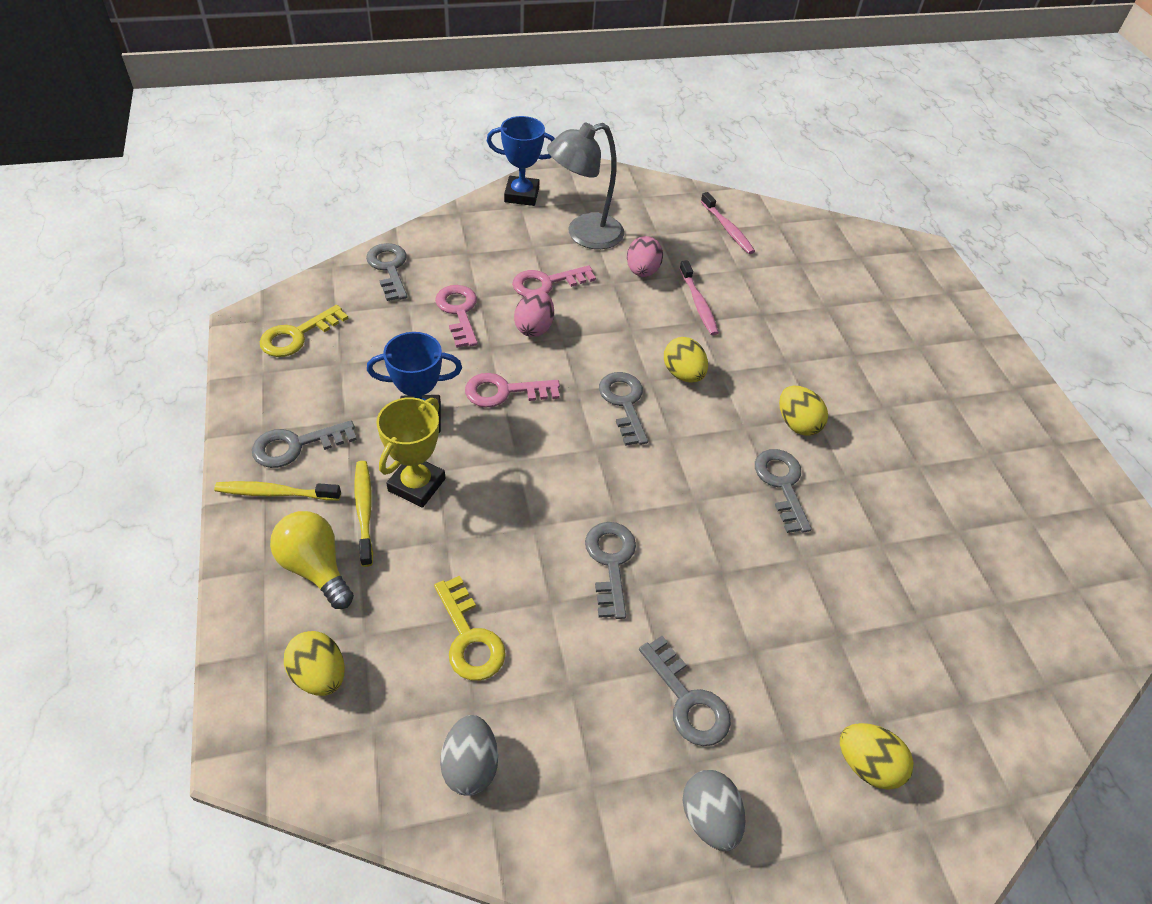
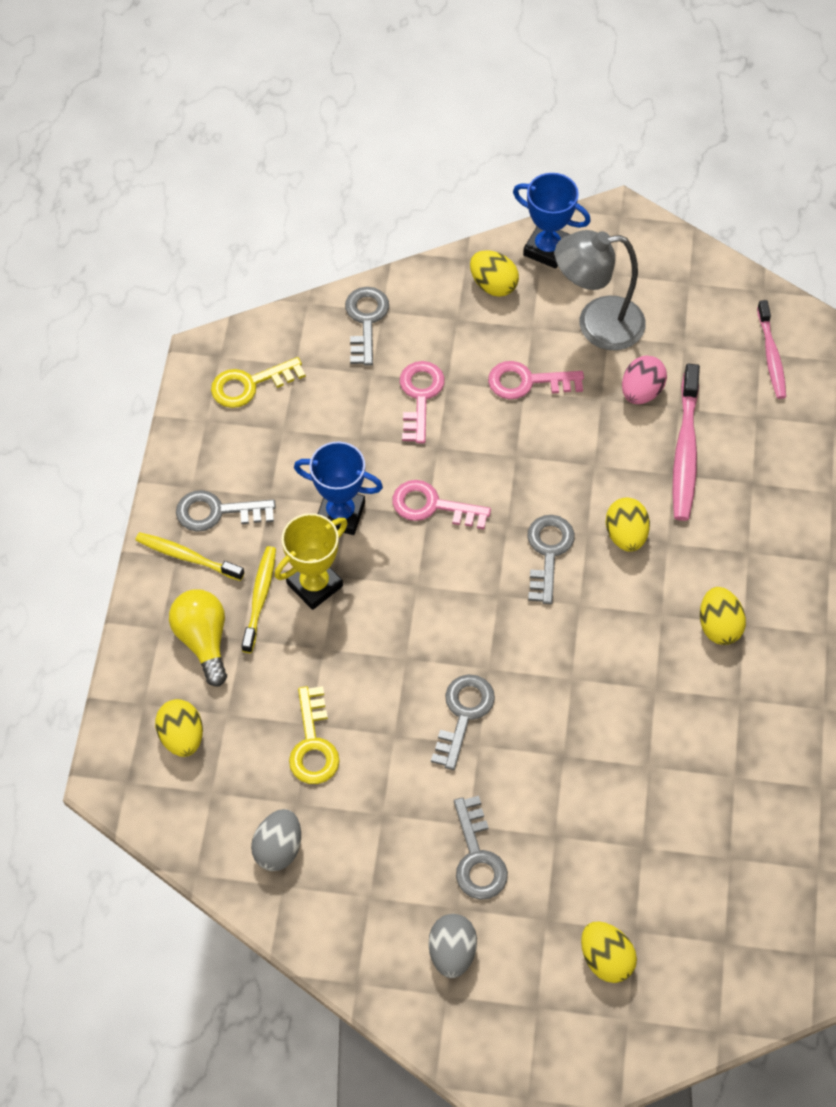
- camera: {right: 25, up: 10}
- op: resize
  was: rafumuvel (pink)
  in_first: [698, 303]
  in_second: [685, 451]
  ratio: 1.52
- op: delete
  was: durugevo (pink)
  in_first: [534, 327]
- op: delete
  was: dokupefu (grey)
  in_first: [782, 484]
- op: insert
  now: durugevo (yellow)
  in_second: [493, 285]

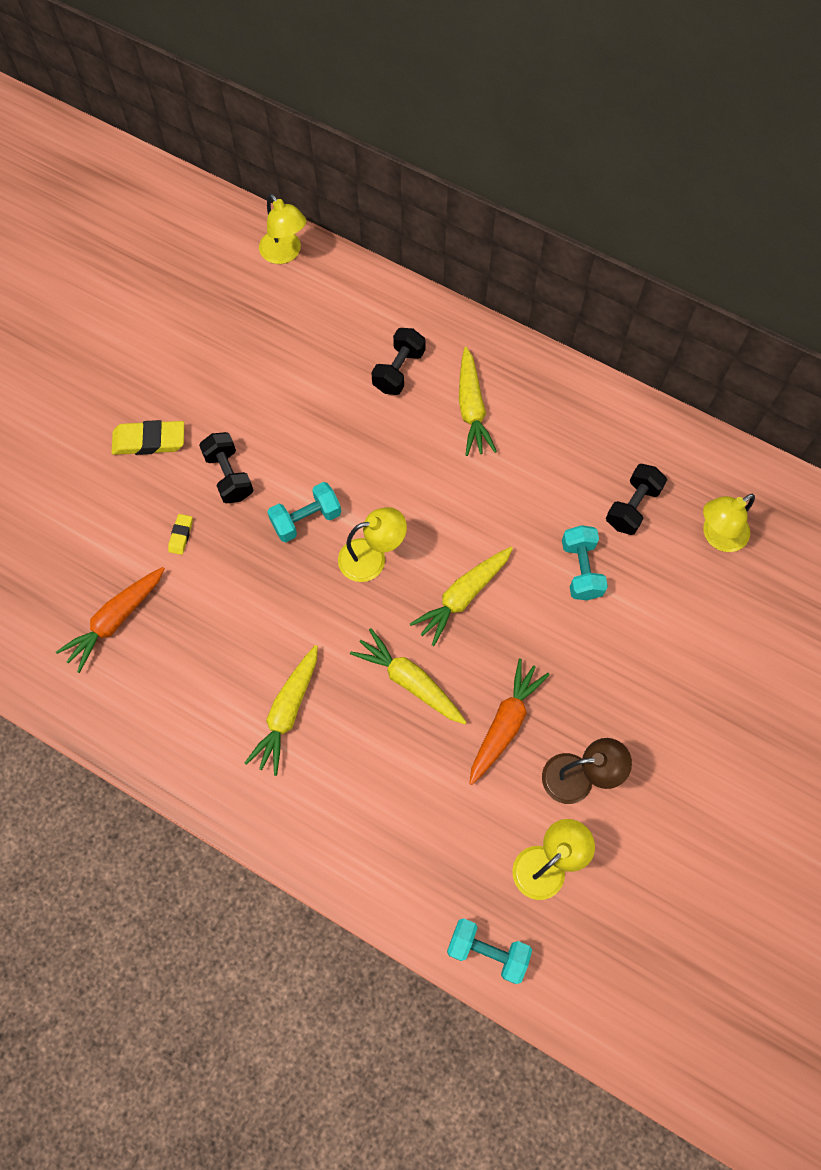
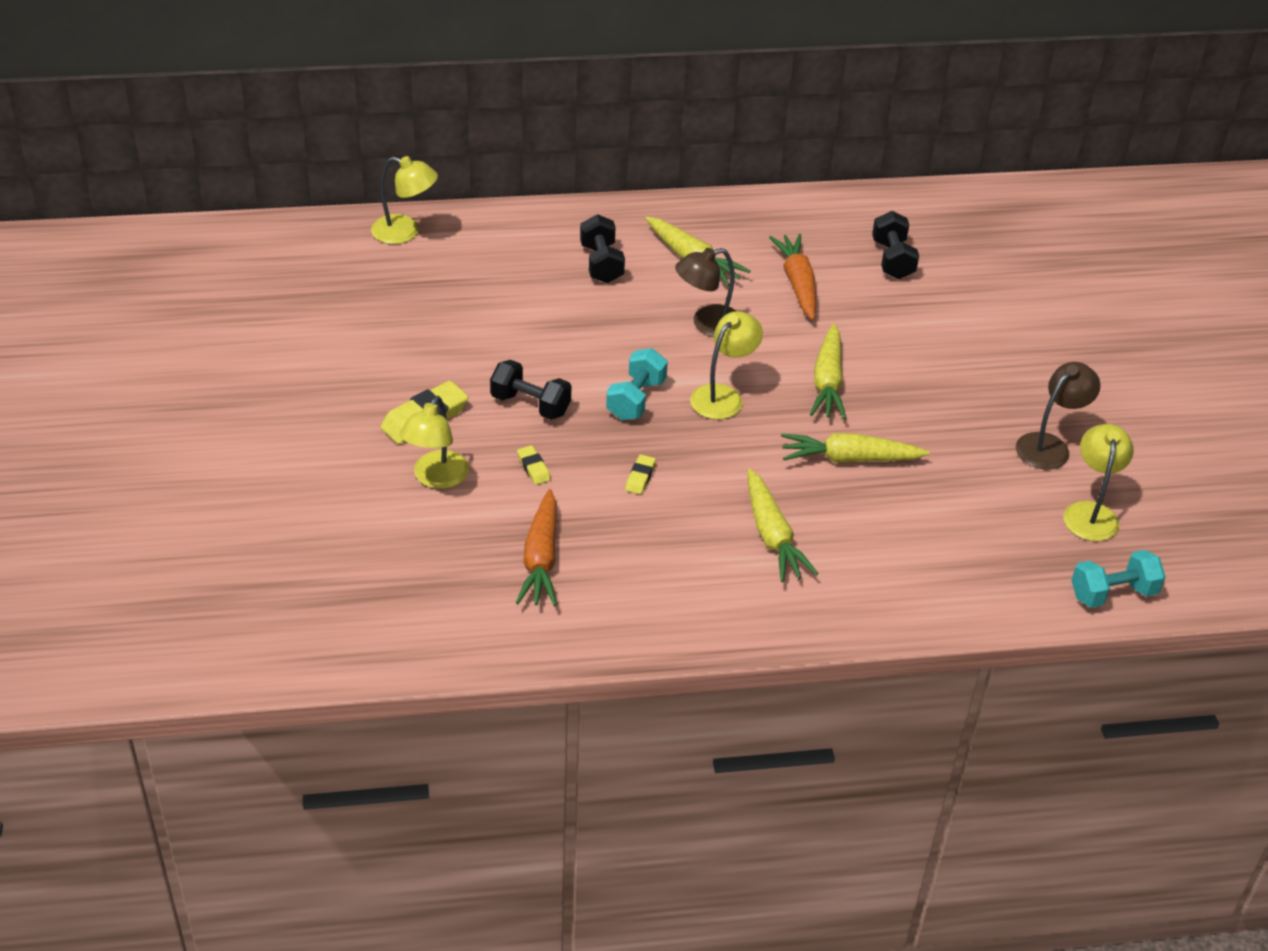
- camera: {right: -40, up: -25}
- op: move
  was: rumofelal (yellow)
  in_first: [717, 536]
  in_second: [436, 478]
- op: delete
  was: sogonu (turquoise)
  in_first: [581, 569]
- op: move
  was: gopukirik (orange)
  in_first: [505, 724]
  in_second: [797, 283]
- op: insert
  now: rumofelal (brown)
  in_second: [707, 324]
- op: insert
  now: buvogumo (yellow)
  in_second: [640, 477]

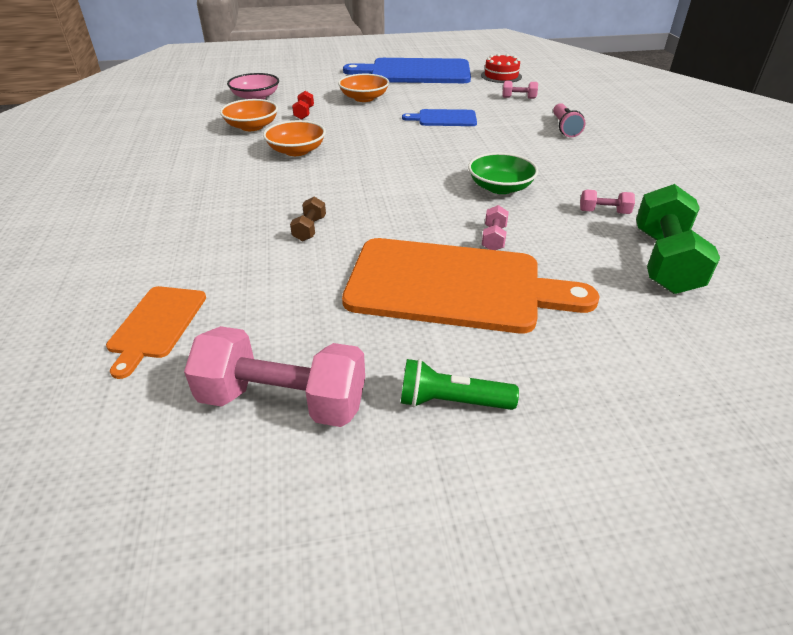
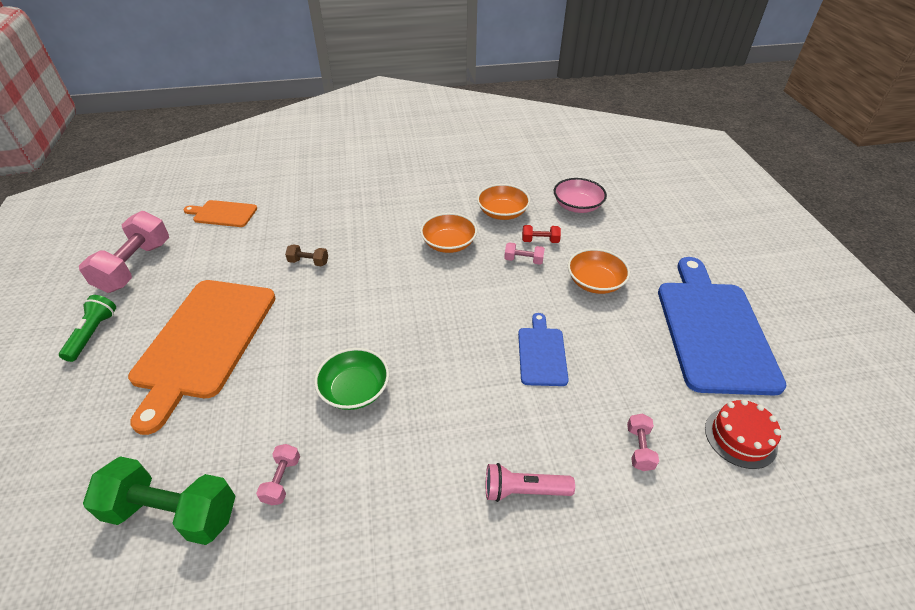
- camera: {right: 90, up: 5}
- op: move
  was: sogonu (pink)
  in_first: [493, 238]
  in_second: [523, 260]

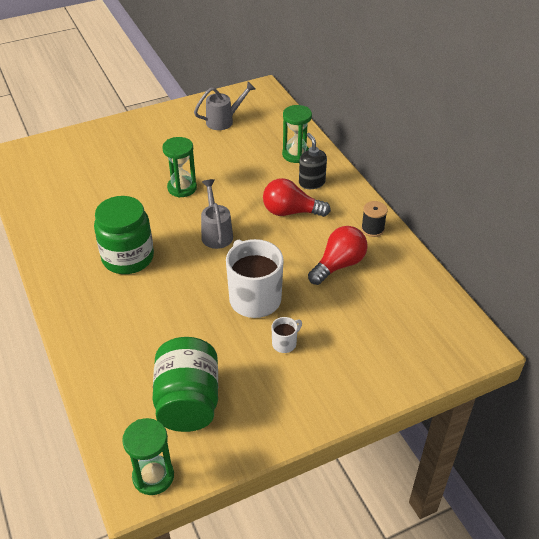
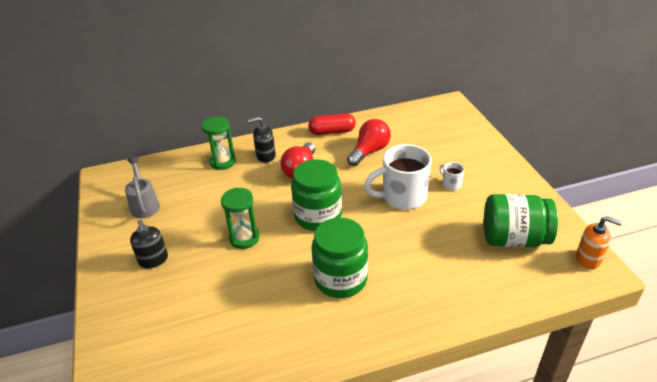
- camera: {right: -80, up: -5}
- op: replace
  was: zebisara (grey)
  now: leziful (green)
  in_first: [216, 233]
  in_second: [318, 216]
- op: replace
  was: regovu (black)
  now: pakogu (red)
  in_first: [372, 229]
  in_second: [332, 131]
- op: rotate
  was: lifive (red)
  in_first: [338, 265]
  in_second: [369, 151]
  clockwise: 75
- op: replace
  was: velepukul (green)
  now: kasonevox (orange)
  in_first: [153, 476]
  in_second: [588, 259]
- op: insert
  now: kasonevox (black)
  in_second: [153, 260]

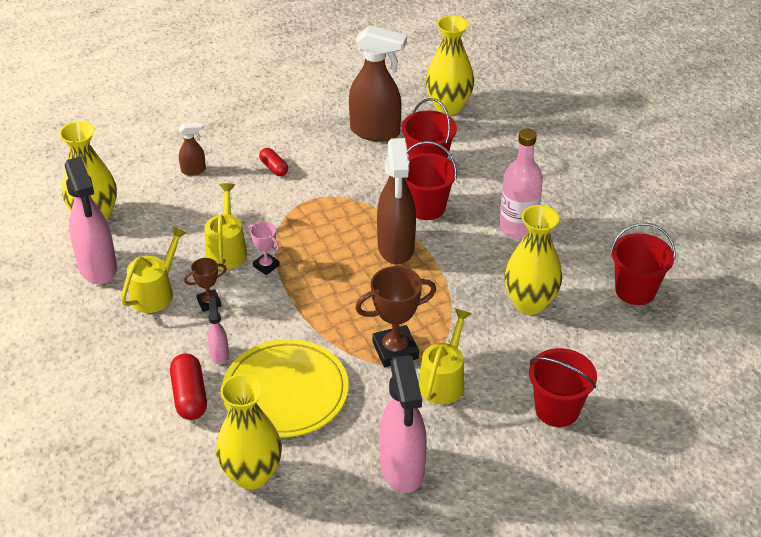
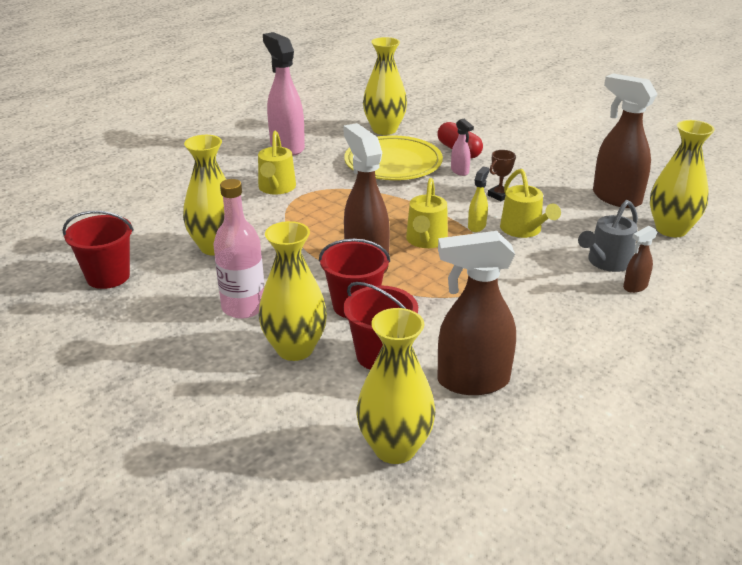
- camera: {right: 160, up: -10}
- op: delete
  was: pakogu (red)
  in_first: [274, 168]
- op: recolor
  was: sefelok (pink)
  now: sefelok (brown)
  in_first: [98, 268]
  in_second: [615, 198]
- op: replace
  was: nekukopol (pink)
  now: sefelok (yellow)
  in_first: [266, 266]
  in_second: [477, 226]
- op: move
  was: zebisara (yellow)
  in_first: [156, 292]
  in_second: [425, 241]
- op: delete
  was: nekukopol (brown)
  in_first: [395, 350]
- op: delete
  was: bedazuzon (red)
  in_first: [557, 409]
- op: insert
  now: zebisara (grey)
  in_second: [606, 262]
- op: insert
  now: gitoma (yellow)
  in_second: [295, 349]

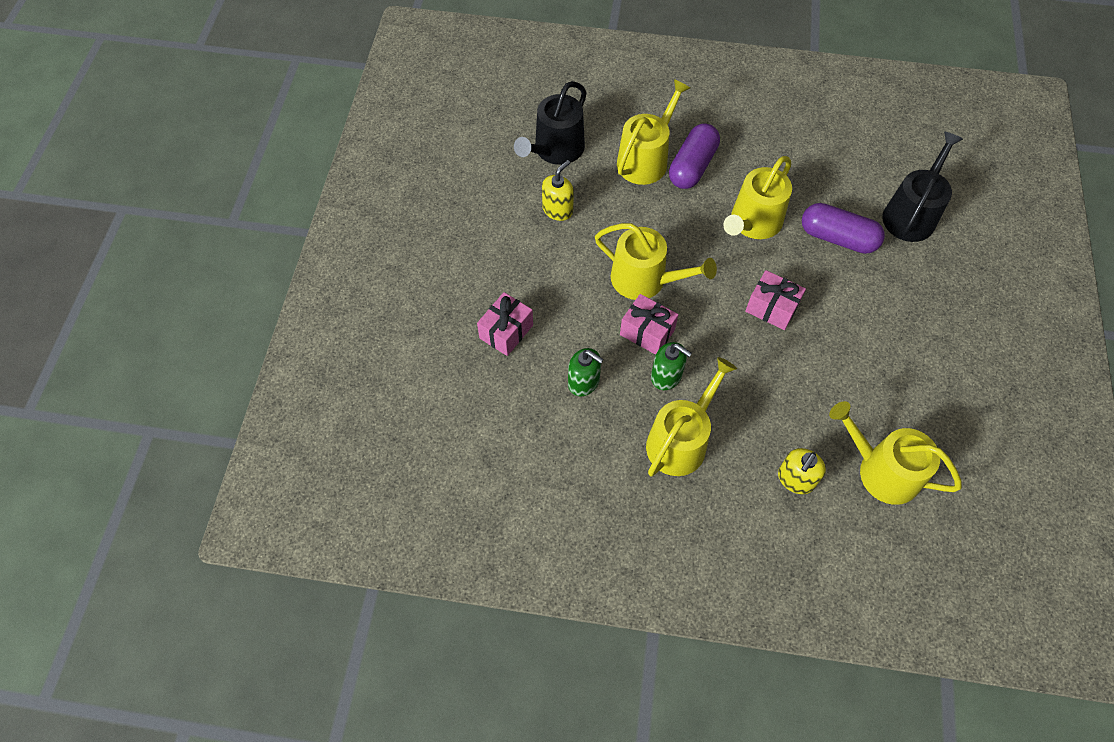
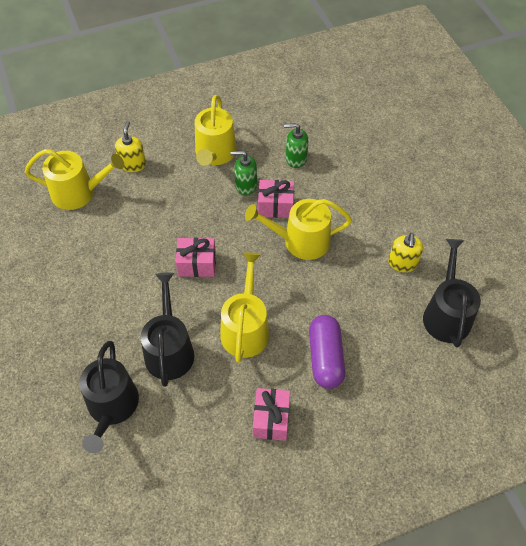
- camera: {right: 150, up: -5}
- op: delete
  was: zebisara (yellow)
  in_first: [646, 159]
- op: replace
  was: pakogu (purple)
  now: zebisara (black)
  in_first: [837, 238]
  in_second: [169, 350]
- op: move
  was: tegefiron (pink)
  in_first: [506, 331]
  in_second: [271, 419]

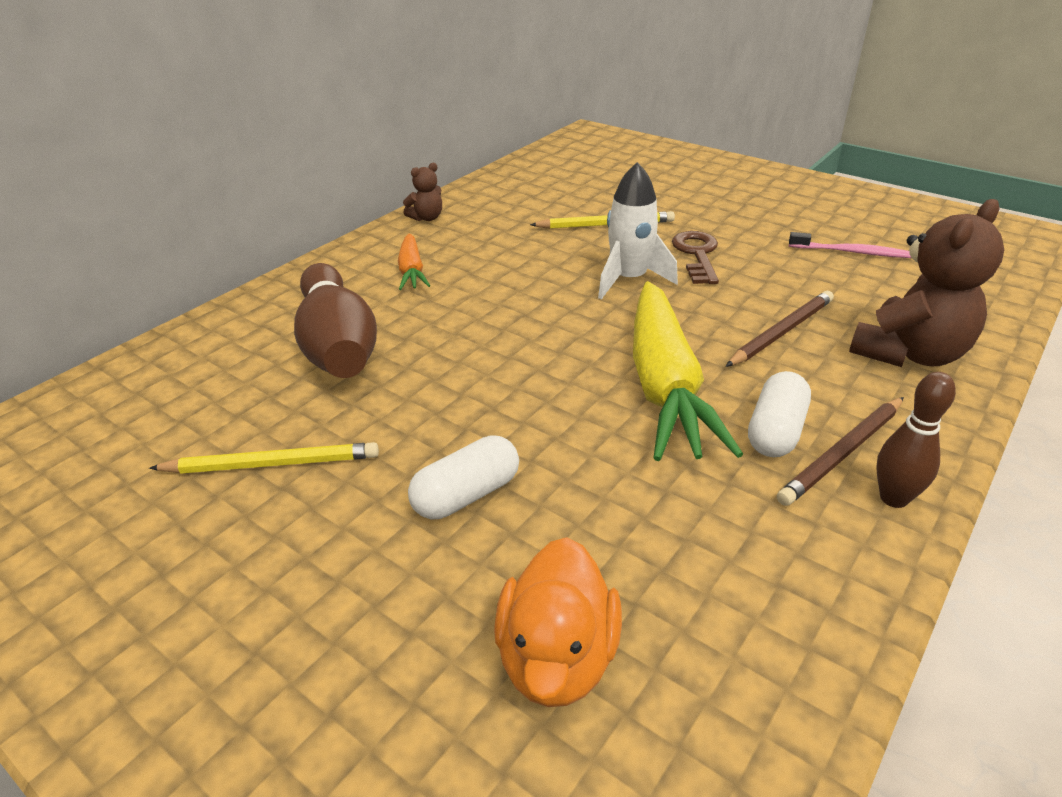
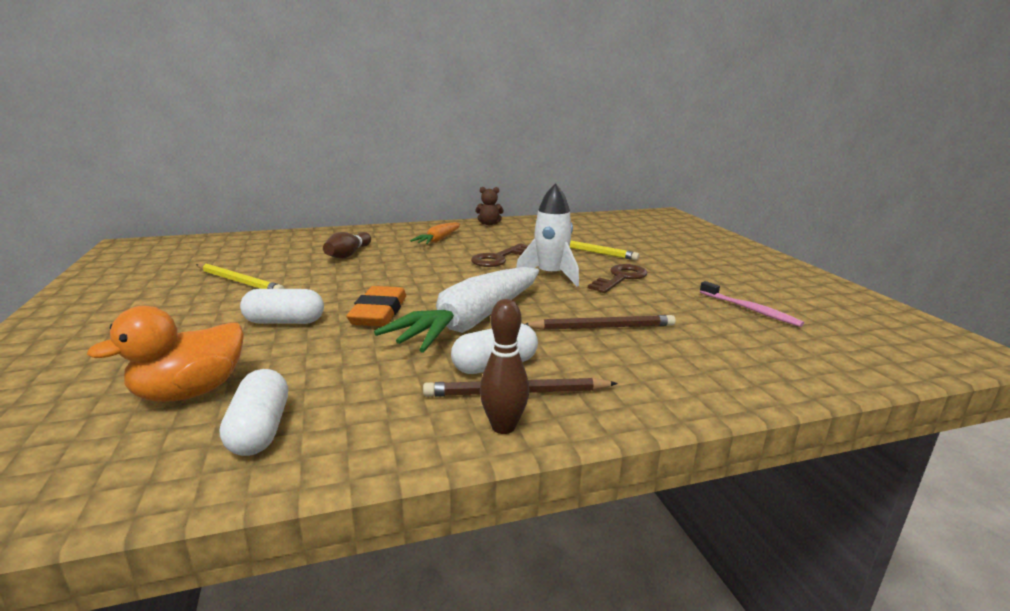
- camera: {right: 35, up: -15}
- op: delete
  was: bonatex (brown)
  in_first: [909, 354]
- op: resize
  was: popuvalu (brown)
  in_first: [338, 345]
  in_second: [348, 254]
  ratio: 0.54
- op: recolor
  was: gopukirik (yellow)
  now: gopukirik (white)
  in_first: [664, 384]
  in_second: [473, 322]
- op: insert
  now: dokupefu (brown)
  in_second: [498, 258]
- op: insert
  now: buvogumo (orange)
  in_second: [379, 312]
- op: insert
  now: pakogu (white)
  in_second: [260, 430]

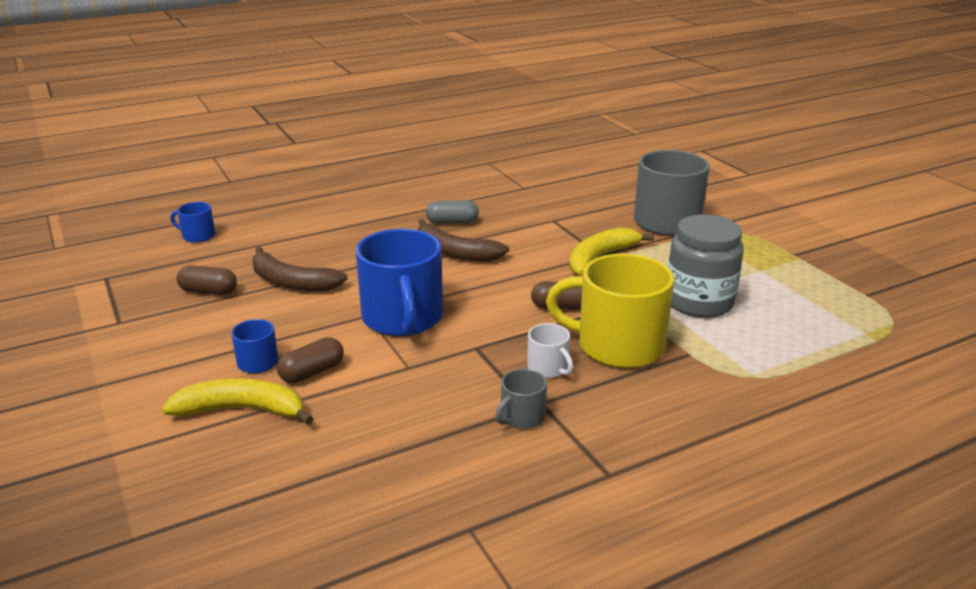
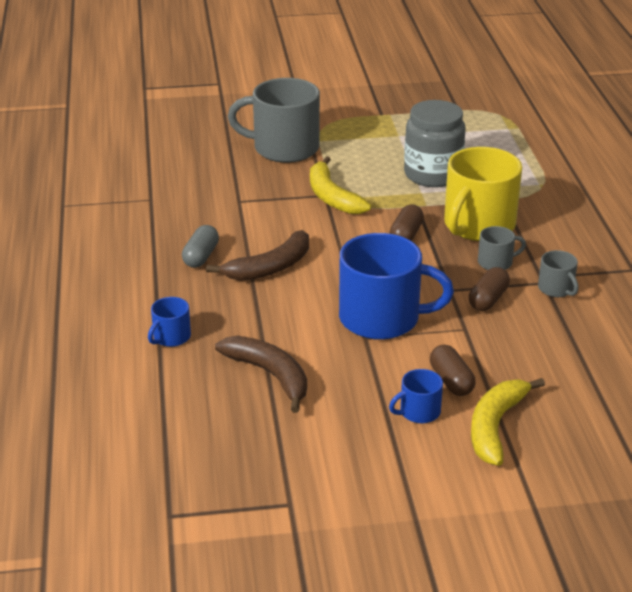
- camera: {right: -70, up: 5}
- op: move
  was: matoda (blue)
  in_first: [197, 236]
  in_second: [171, 337]
- op: rotate
  was: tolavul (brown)
  in_first: [291, 282]
  in_second: [270, 375]
  clockwise: -90
- op: move
  was: pakogu (brown)
  in_first: [208, 291]
  in_second: [488, 299]
- op: recolor
  was: matoda (white)
  now: matoda (grey)
  in_first: [548, 368]
  in_second: [496, 262]

